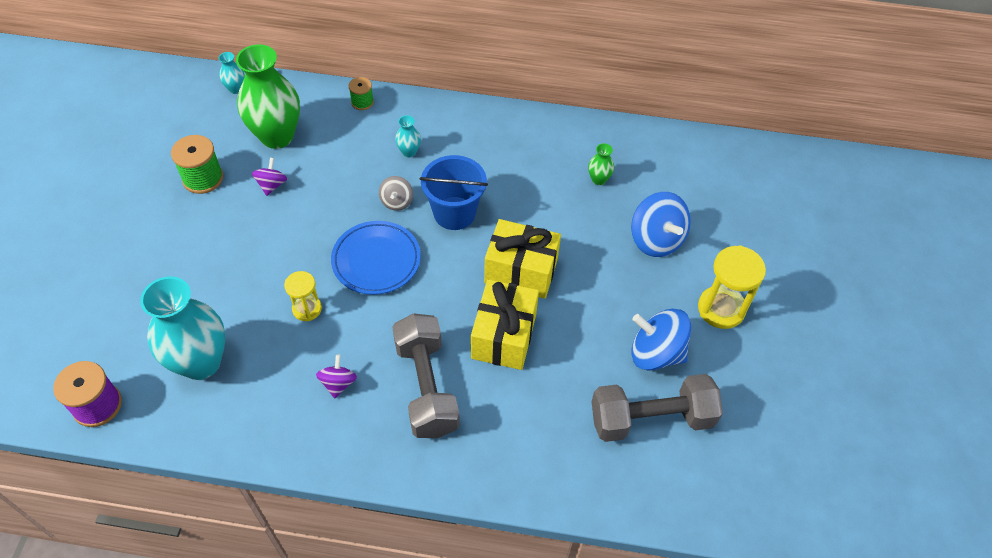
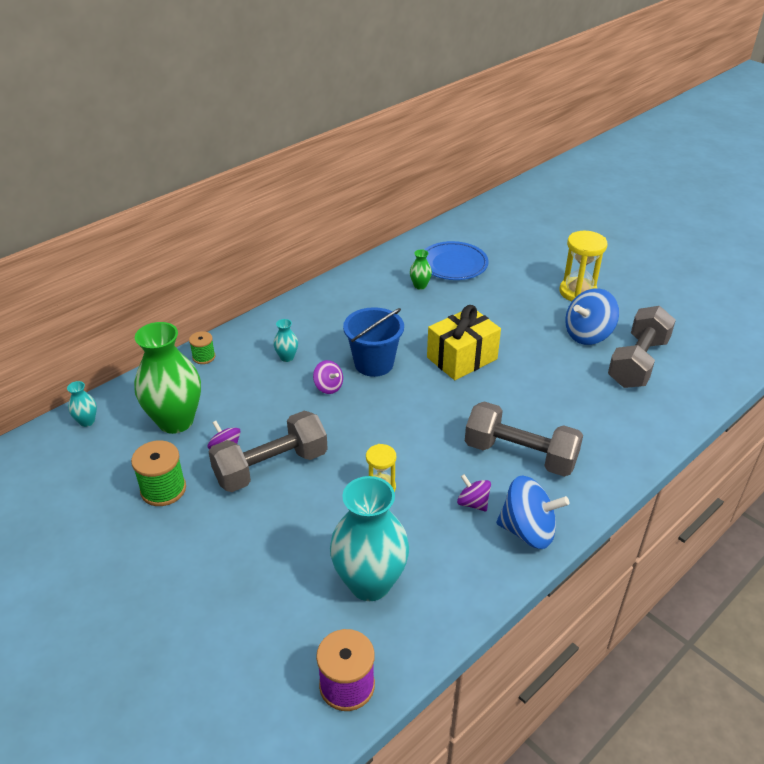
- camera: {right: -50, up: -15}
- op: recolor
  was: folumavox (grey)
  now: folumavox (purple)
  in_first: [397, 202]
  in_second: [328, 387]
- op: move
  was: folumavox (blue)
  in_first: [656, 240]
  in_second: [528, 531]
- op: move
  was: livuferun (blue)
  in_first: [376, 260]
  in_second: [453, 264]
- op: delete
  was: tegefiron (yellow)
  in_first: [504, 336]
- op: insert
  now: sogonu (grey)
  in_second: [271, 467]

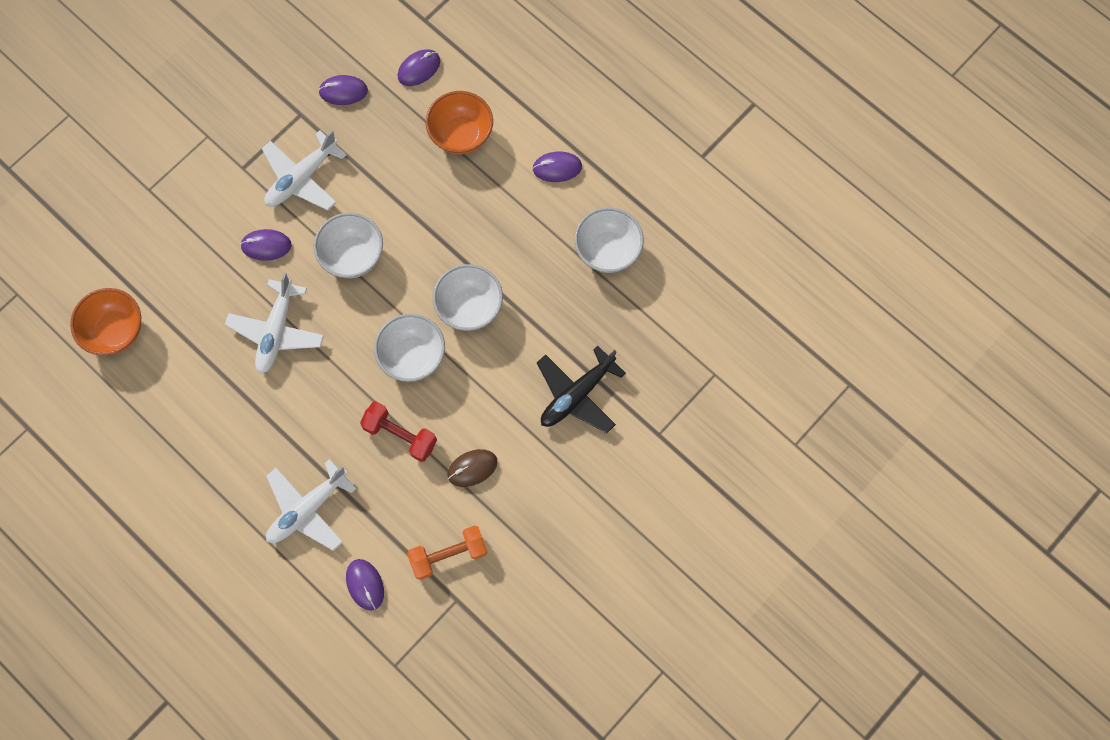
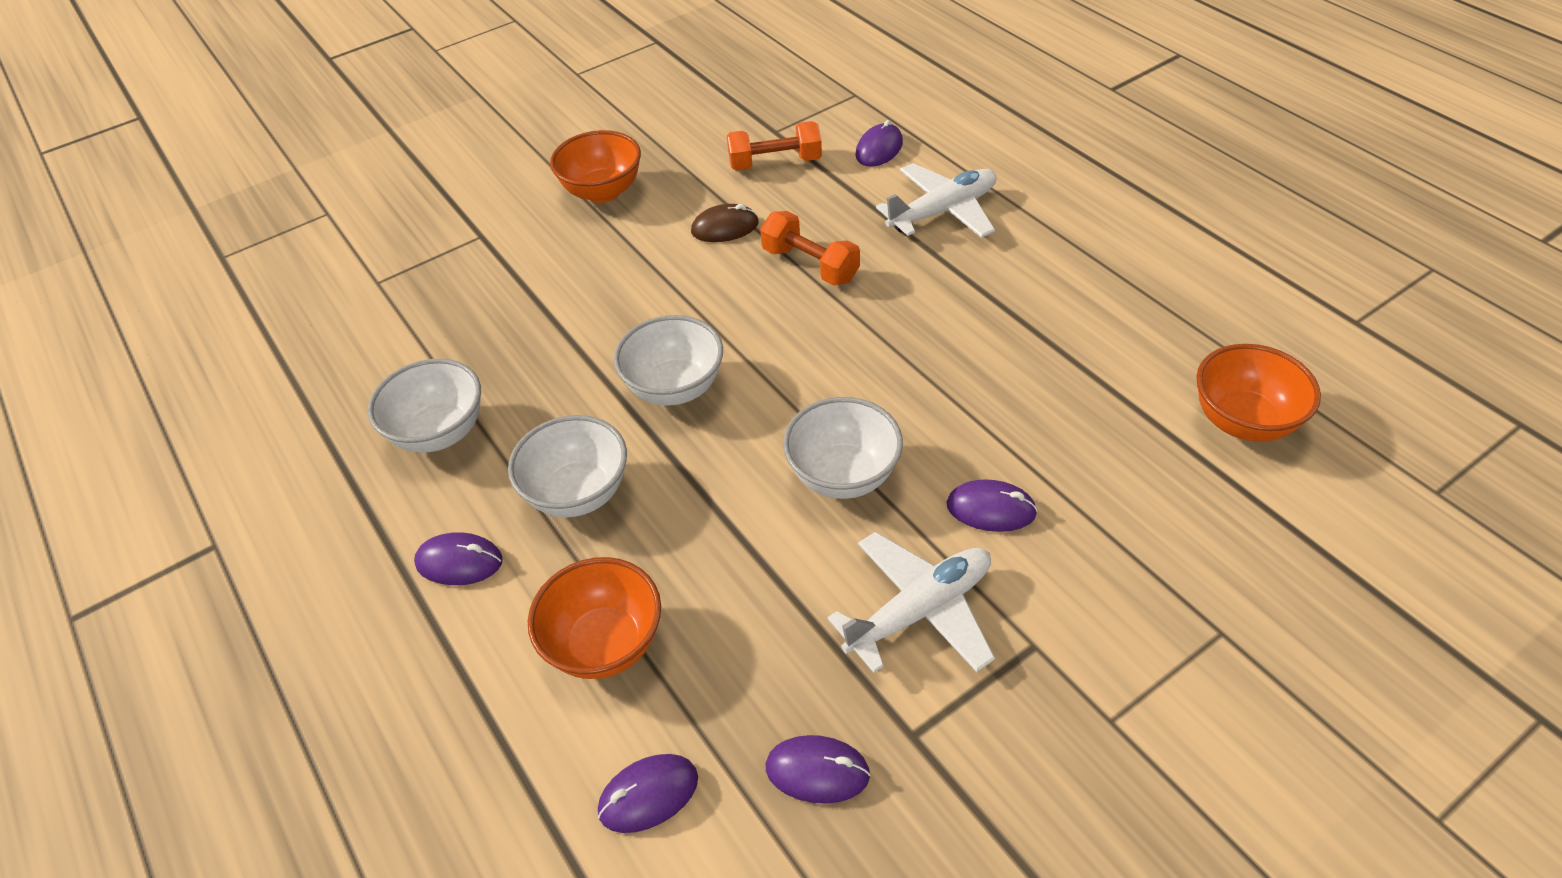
- camera: {right: -165, up: -25}
- op: delete
  was: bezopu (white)
  in_first: [277, 331]
- op: move
  was: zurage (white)
  in_first: [412, 356]
  in_second: [578, 493]
- op: delete
  was: bezopu (black)
  in_first: [577, 395]
- op: recolor
  was: sogonu (red)
  now: sogonu (orange)
  in_first: [400, 435]
  in_second: [810, 265]
- op: rotate
  was: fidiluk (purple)
  in_first: [365, 584]
  in_second: [879, 149]
  clockwise: 45
- op: insert
  now: zurage (orange)
  in_second: [603, 191]

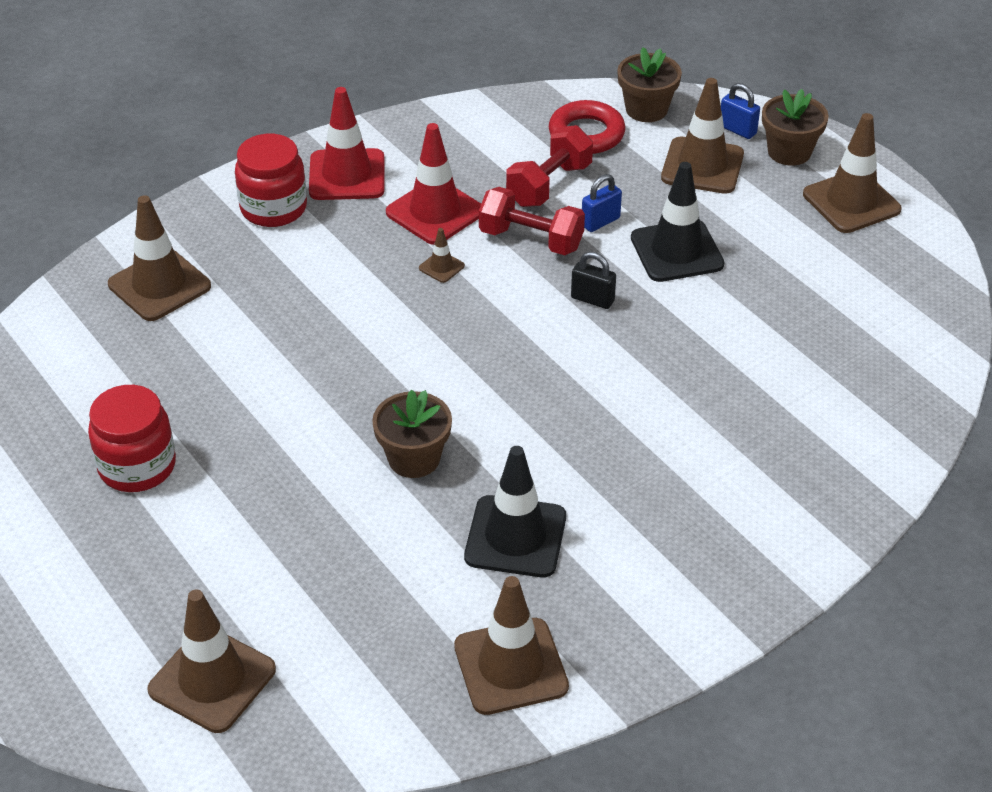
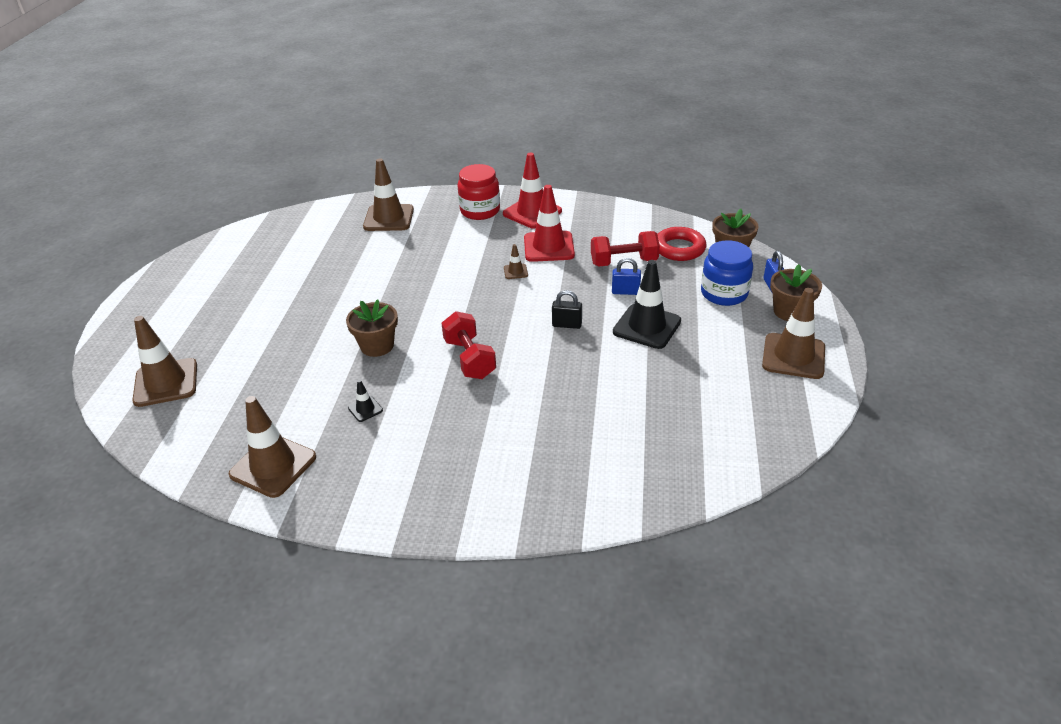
- camera: {right: 45, up: -5}
- op: replace
  was: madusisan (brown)
  now: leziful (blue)
  in_first: [702, 166]
  in_second: [724, 293]
- op: move
  was: sogonu (red)
  in_first: [531, 239]
  in_second: [469, 359]
- op: rotate
  was: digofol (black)
  in_first: [592, 299]
  in_second: [567, 325]
  clockwise: -60
- op: delete
  was: leziful (red)
  in_first: [137, 466]
- op: resize
  was: madusisan (black)
  in_first: [515, 537]
  in_second: [365, 409]
  ratio: 0.45

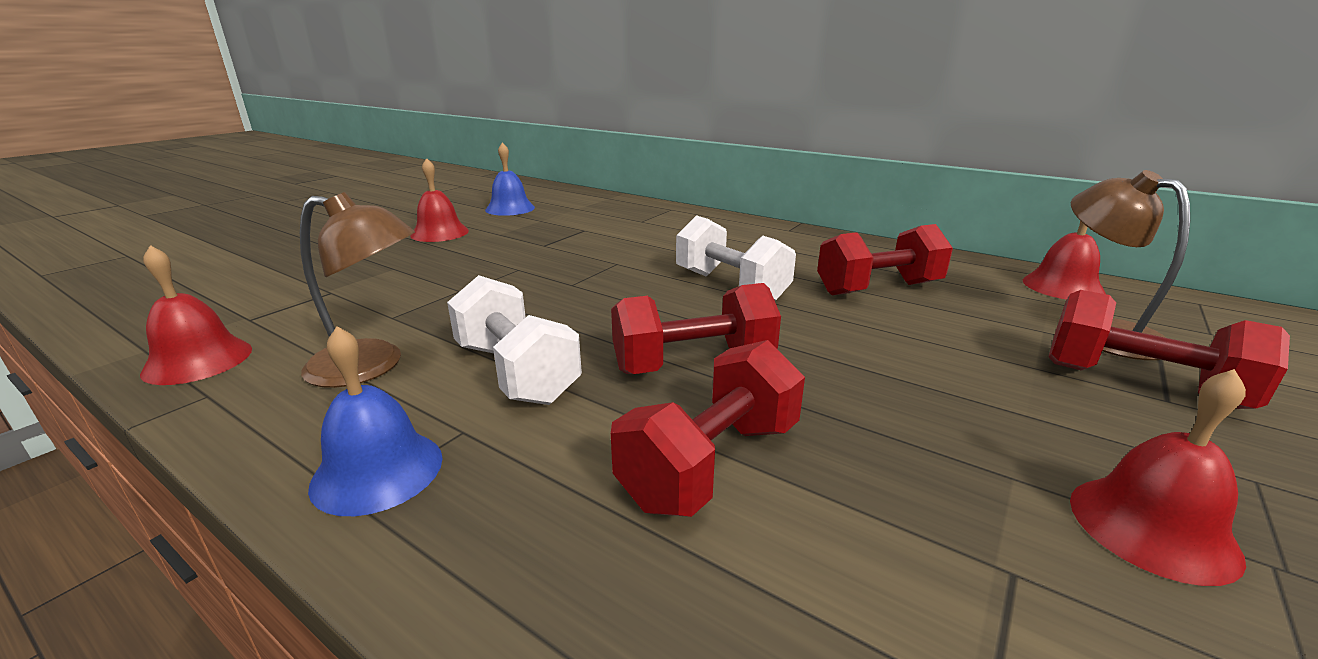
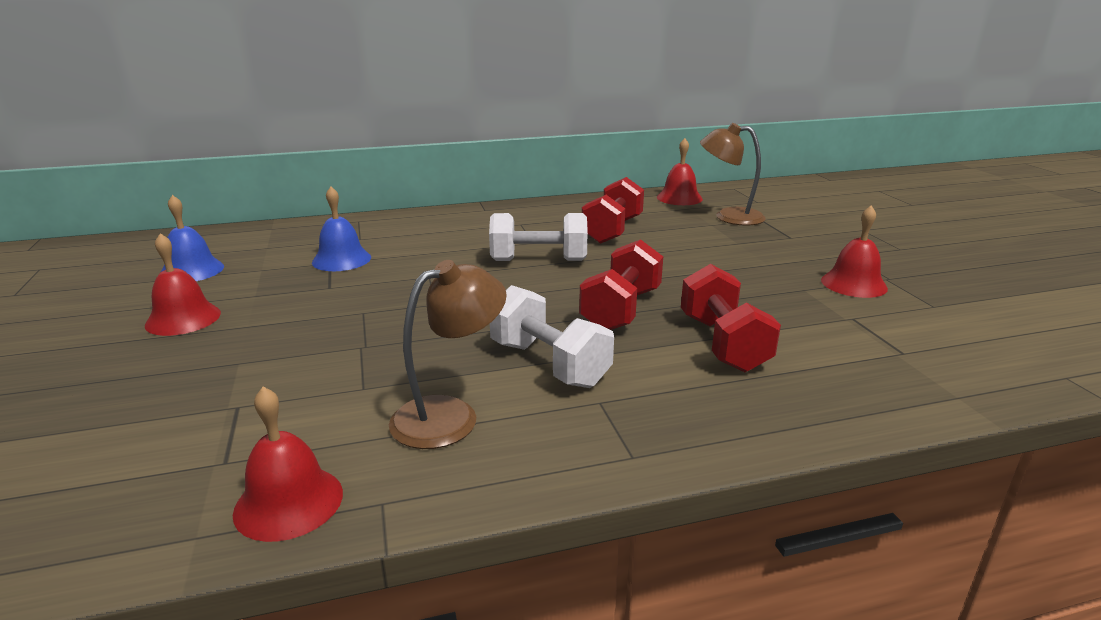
- camera: {right: -50, up: 0}
- op: rotate
  was: sogonu (white)
  in_first: [516, 372]
  in_second: [549, 364]
  clockwise: 45
- op: delete
  was: sogonu (red)
  in_first: [1140, 384]
- op: move
  was: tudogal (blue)
  in_first: [377, 471]
  in_second: [341, 259]

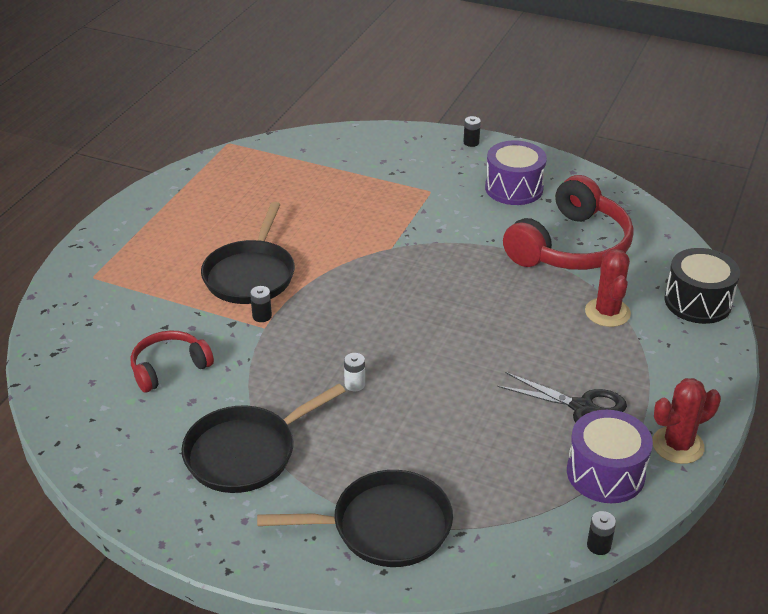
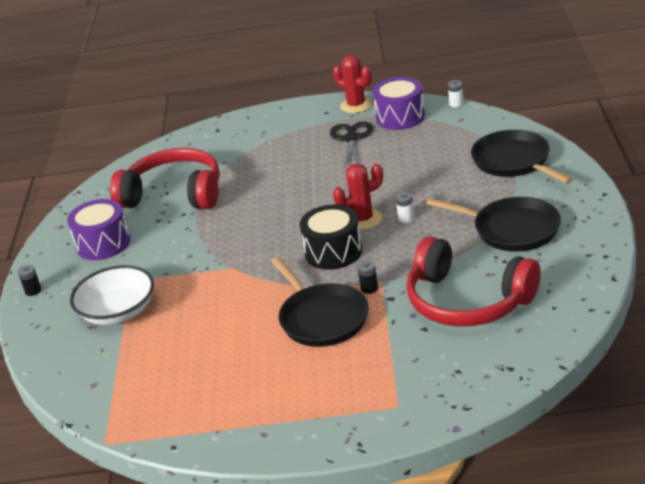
- camera: {right: -110, up: -5}
- op: rotate
  was: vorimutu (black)
  in_first: [250, 275]
  in_second: [322, 318]
  clockwise: 75
- op: move
  was: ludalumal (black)
  in_first: [697, 302]
  in_second: [333, 252]
- op: move
  was: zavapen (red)
  in_first: [607, 312]
  in_second: [363, 219]
- op: resize
  was: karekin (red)
  in_first: [169, 367]
  in_second: [467, 301]
  ratio: 1.82
- op: recolor
  was: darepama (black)
  now: darepama (white)
  in_first: [598, 545]
  in_second: [456, 104]
- op: insert
  now: zurage (white)
  in_second: [118, 311]

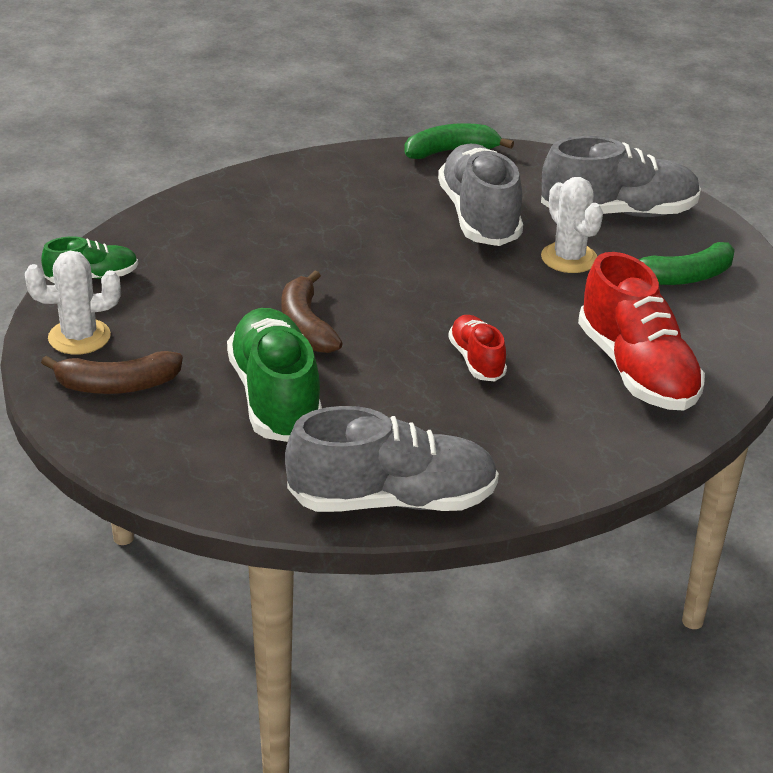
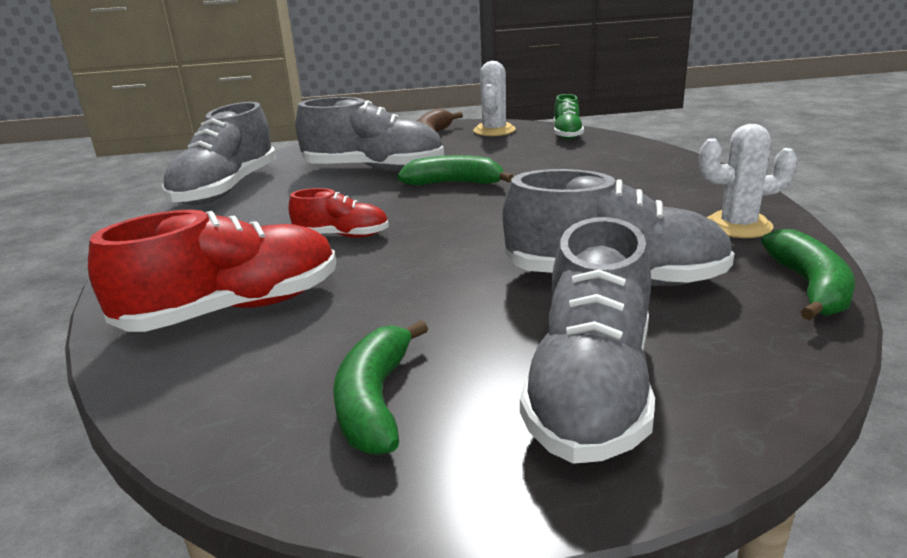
- camera: {right: 115, up: -10}
- op: move
  was: zavapen (white)
  in_first: [569, 258]
  in_second: [738, 226]
- op: rotate
  was: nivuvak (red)
  in_first: [637, 370]
  in_second: [233, 309]
  clockwise: 150
- op: recolor
  was: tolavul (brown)
  now: tolavul (green)
  in_first: [306, 326]
  in_second: [454, 183]
- op: recolor
  was: nivuvak (green)
  now: nivuvak (grey)
  in_first: [275, 397]
  in_second: [374, 169]

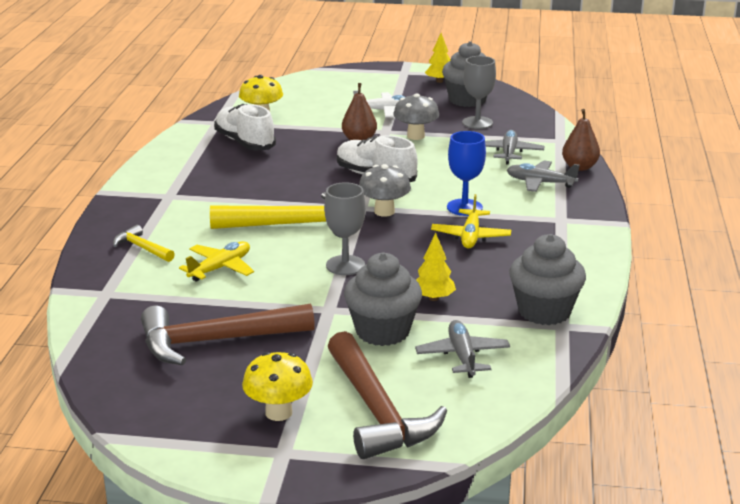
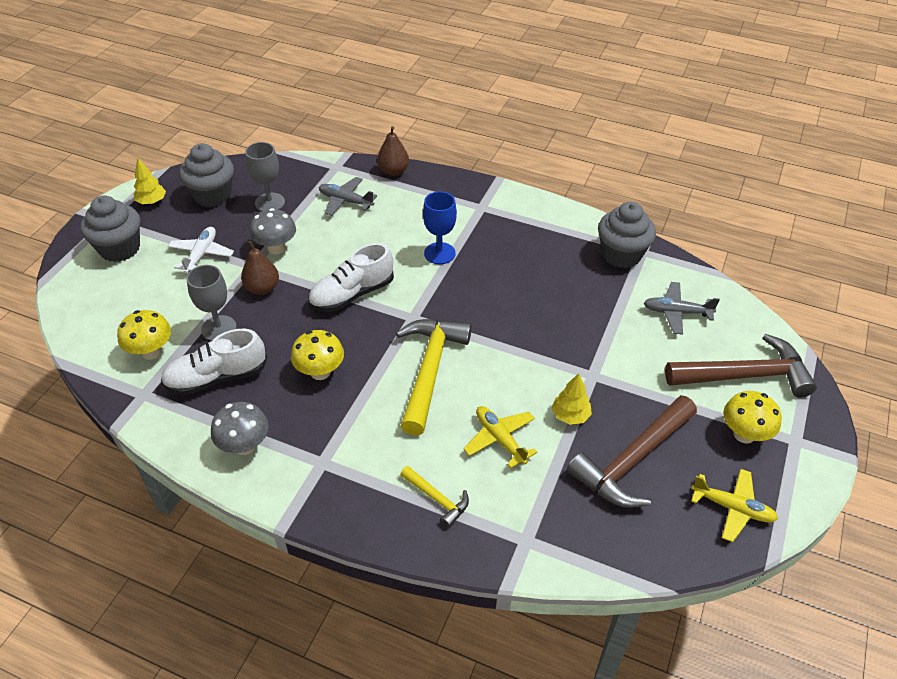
- camera: {right: -75, up: 20}
- op: delete
  was: bezopu (grey)
  in_first: [540, 183]
- op: move
  was: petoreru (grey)
  in_first: [384, 211]
  in_second: [244, 445]
- op: move
  was: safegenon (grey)
  in_first: [345, 265]
  in_second: [219, 328]
- op: move
  was: bezopu (yellow)
  in_first: [470, 236]
  in_second: [732, 508]
- op: rotate
  was: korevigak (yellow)
  in_first: [142, 248]
  in_second: [437, 499]
  clockwise: -105
- op: move
  was: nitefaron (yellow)
  in_first: [433, 298]
  in_second: [570, 415]
- op: move
  was: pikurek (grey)
  in_first: [382, 331]
  in_second: [120, 249]
- op: rotate
  was: korevigak (brown)
  in_first: [215, 341]
  in_second: [632, 461]
  clockwise: 45
- op: insert
  now: petoreru (yellow)
  in_second: [320, 372]

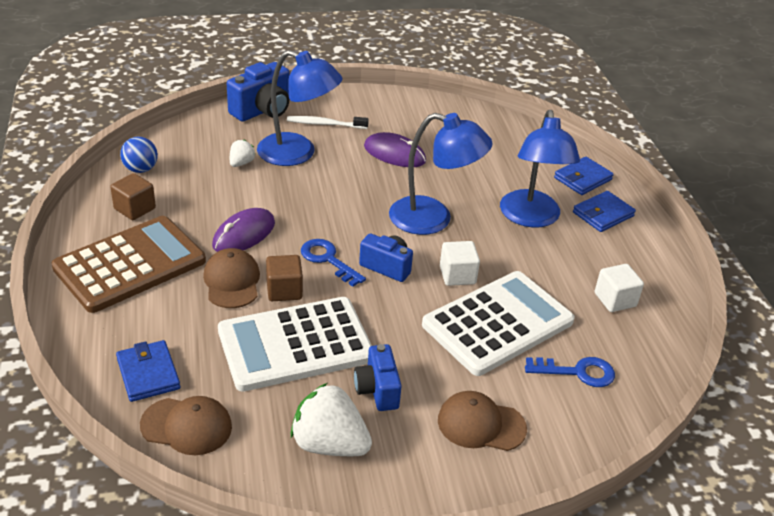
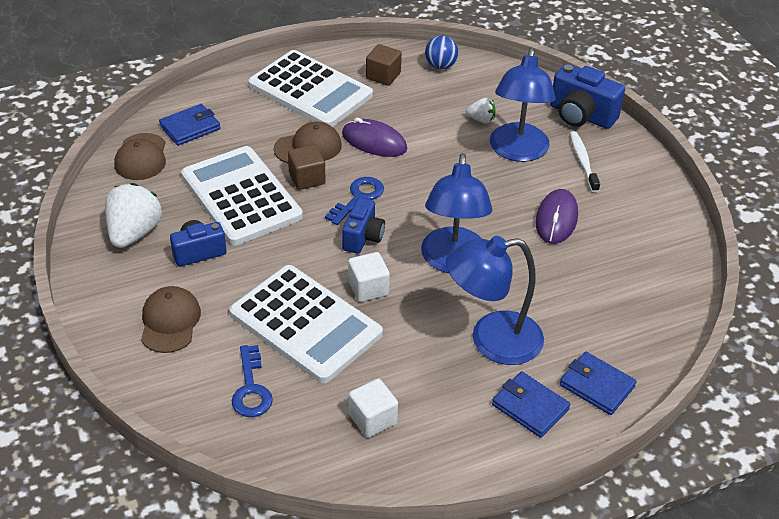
- camera: {right: 80, up: 5}
- op: recolor
  was: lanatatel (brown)
  now: lanatatel (white)
  in_first: [130, 264]
  in_second: [310, 90]

